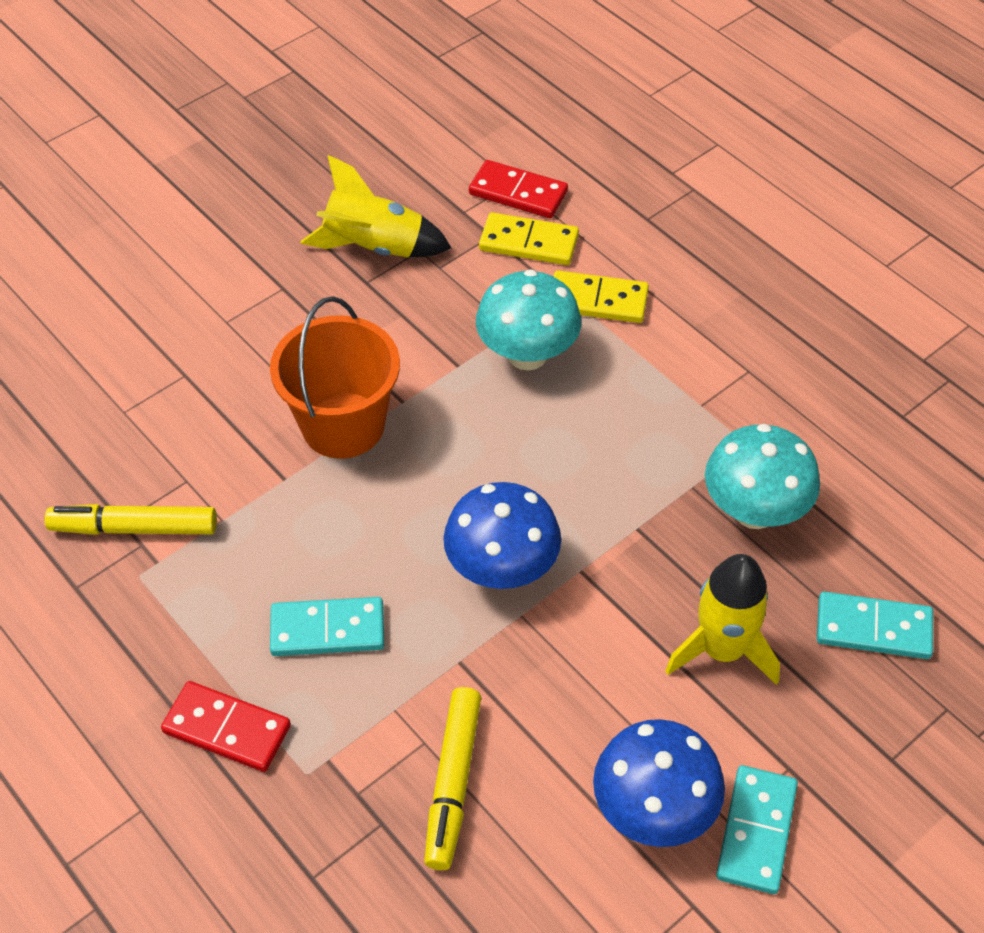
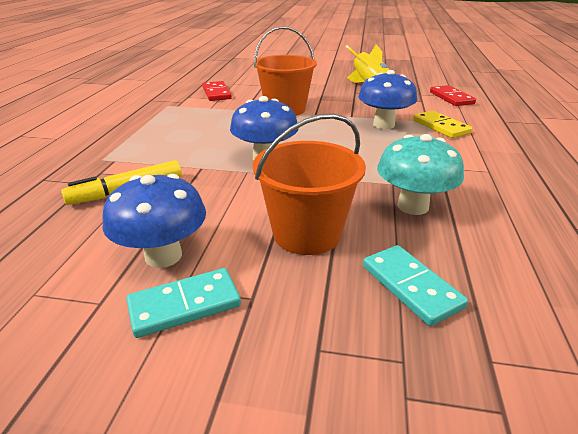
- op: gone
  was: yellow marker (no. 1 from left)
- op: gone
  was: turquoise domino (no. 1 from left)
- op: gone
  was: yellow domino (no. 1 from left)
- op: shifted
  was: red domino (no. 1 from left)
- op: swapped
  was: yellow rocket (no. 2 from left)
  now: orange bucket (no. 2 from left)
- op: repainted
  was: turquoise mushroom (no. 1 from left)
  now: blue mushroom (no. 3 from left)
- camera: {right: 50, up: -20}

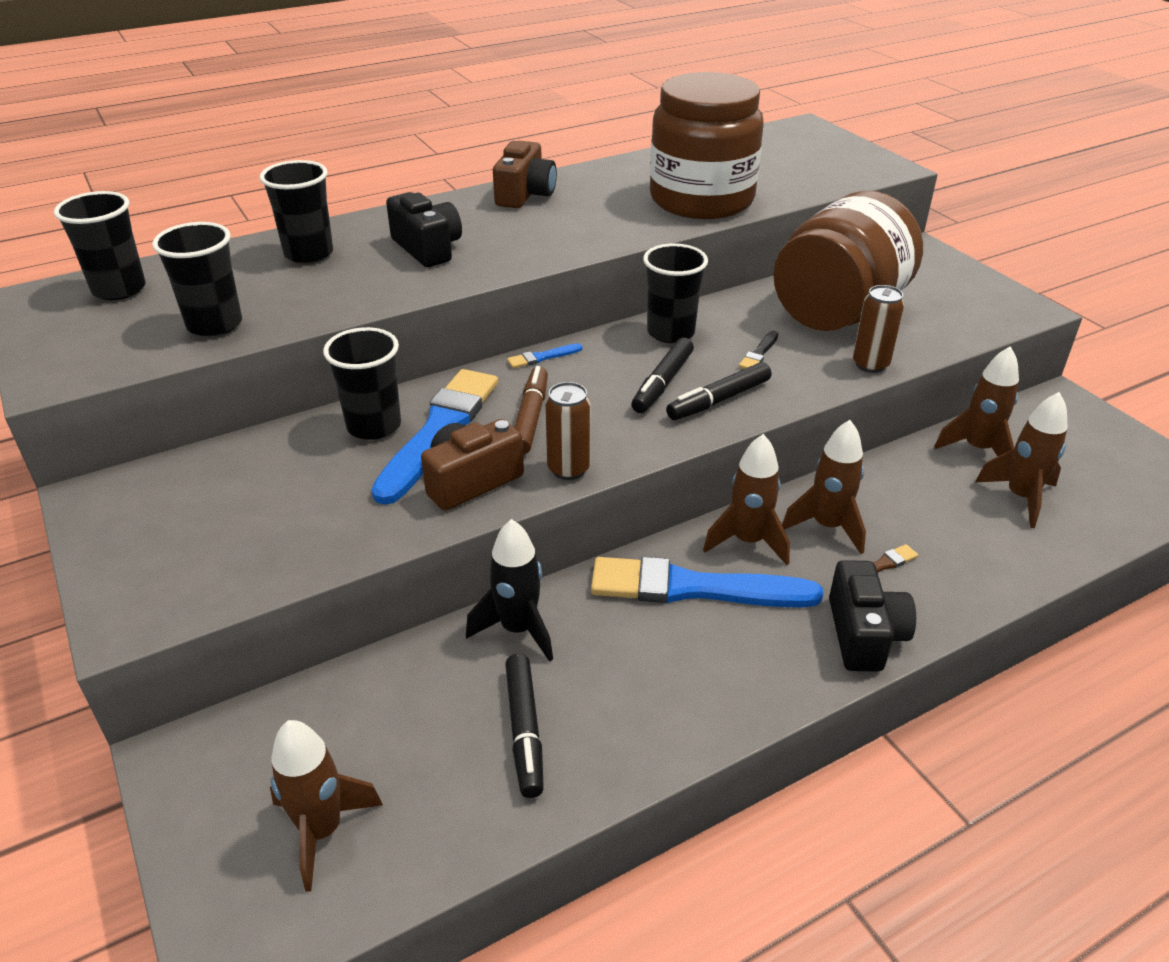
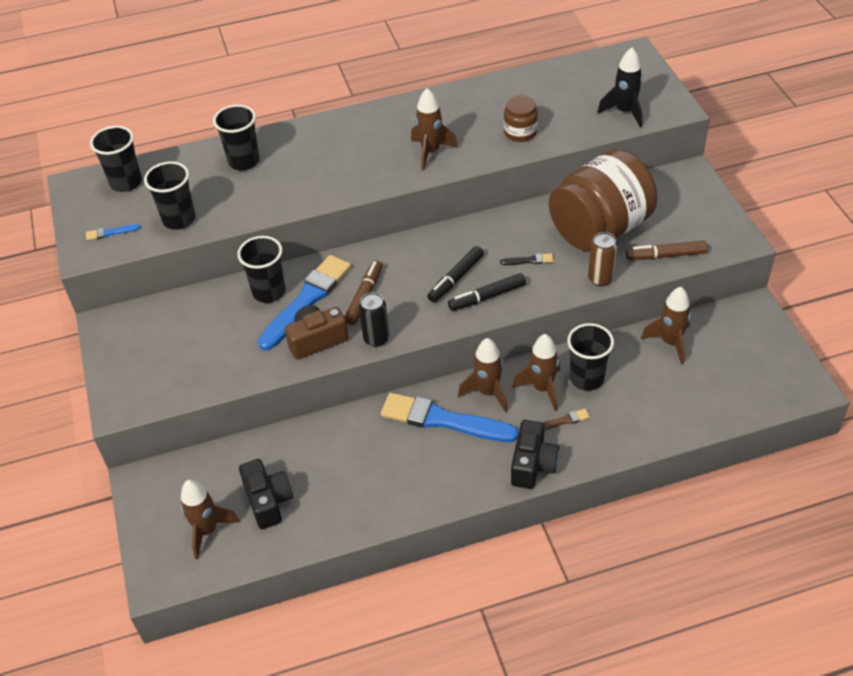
- op: gone
  was: brown camera (no. 2 from left)
- op: gone
  was: black marker (no. 1 from left)
- op: new
  now: brown marker (no. 2 from left)
- op: shifted
  was: black camera (no. 1 from left)
- op: shifted
  was: black rocket
- op: shifted
  was: blue brush (no. 2 from left in the first image)
  now: blue brush (no. 1 from left)
- op: shifted
  was: black cup (no. 5 from left)
- op: shifted
  was: brown rocket (no. 5 from left in the first image)
  now: brown rocket (no. 2 from left)
- op: repainted
  was: brown can (no. 1 from left)
  now: black can
- op: rotated
  was: black brush
  clockwise: -135
- op: scaled
  was: brown jar (no. 1 from left)
  ratio: 0.44
- camera: {right: 15, up: 10}

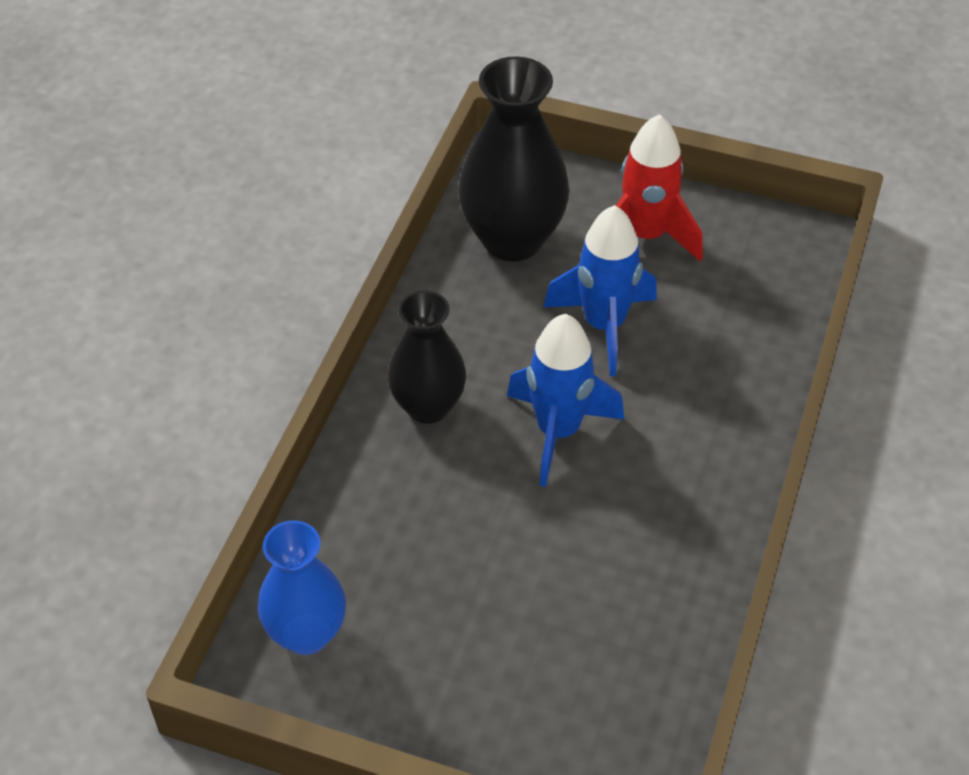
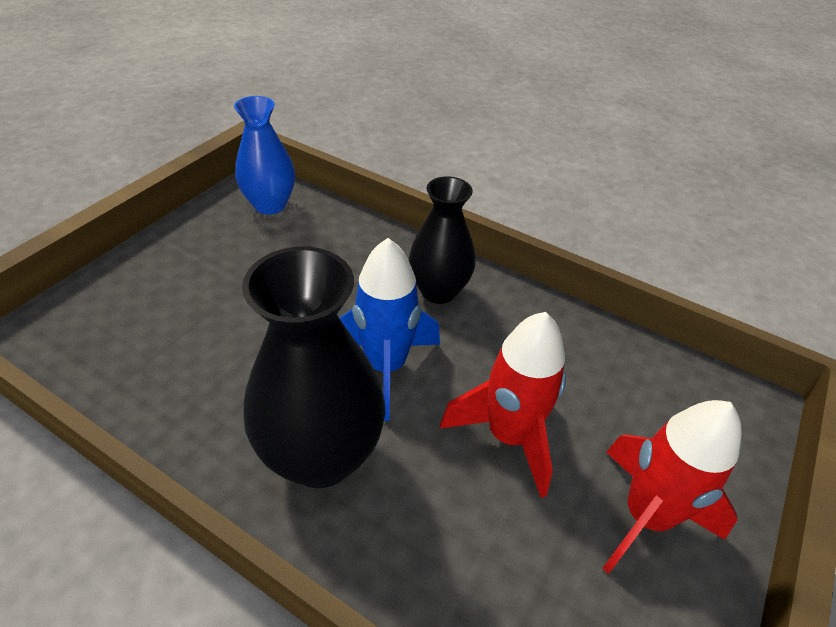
- op: shifted
  was: black vase (no. 2 from left in the first image)
  now: black vase (no. 1 from left)
- op: repainted
  was: blue rocket (no. 2 from left)
  now: red rocket (no. 1 from left)
- camera: {right: 100, up: -5}

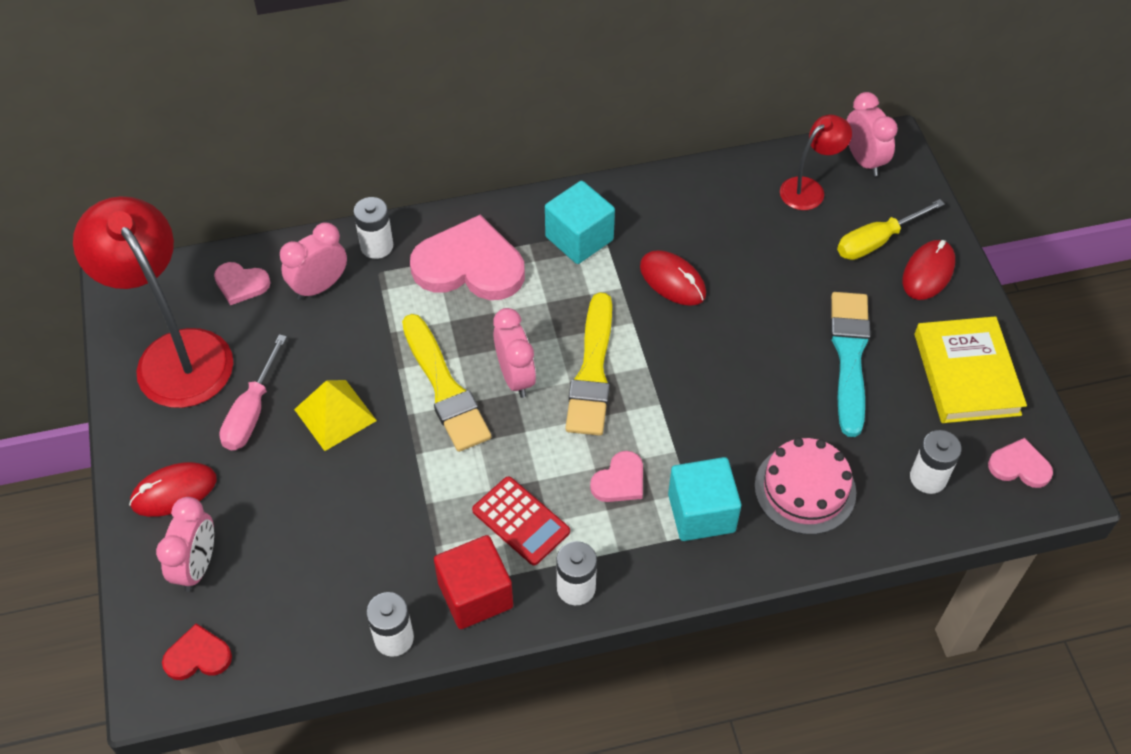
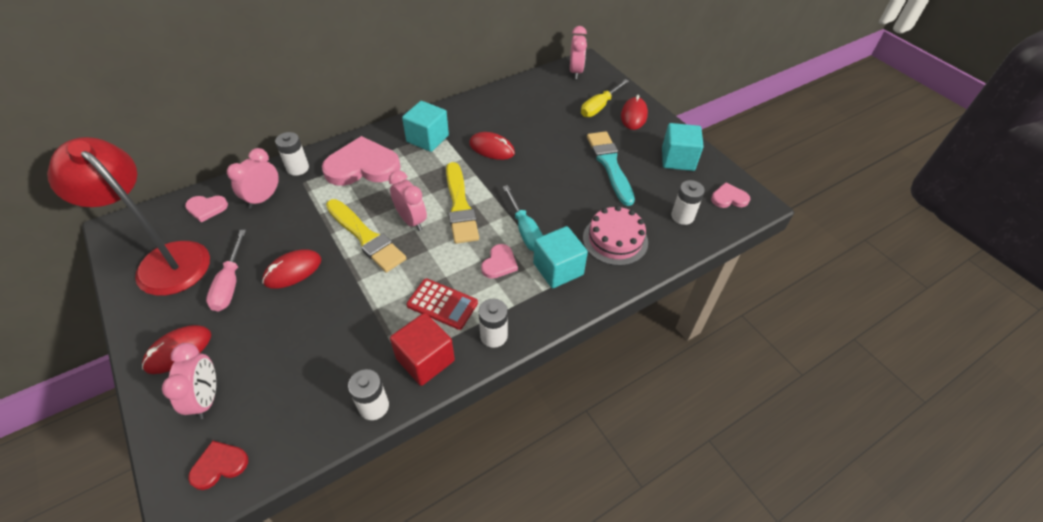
- op: gone
  was: red lamp (no. 2 from left)
- op: new
  now: turquoise screwdriver
- op: swapped
  was: yellow pyramid
  now: red mouse (no. 2 from left)
- op: swapped
  was: yellow book
  now: turquoise cube (no. 3 from left)
- op: rotated
  was: pink clock (no. 4 from left)
  clockwise: 45
- camera: {right: -20, up: -5}

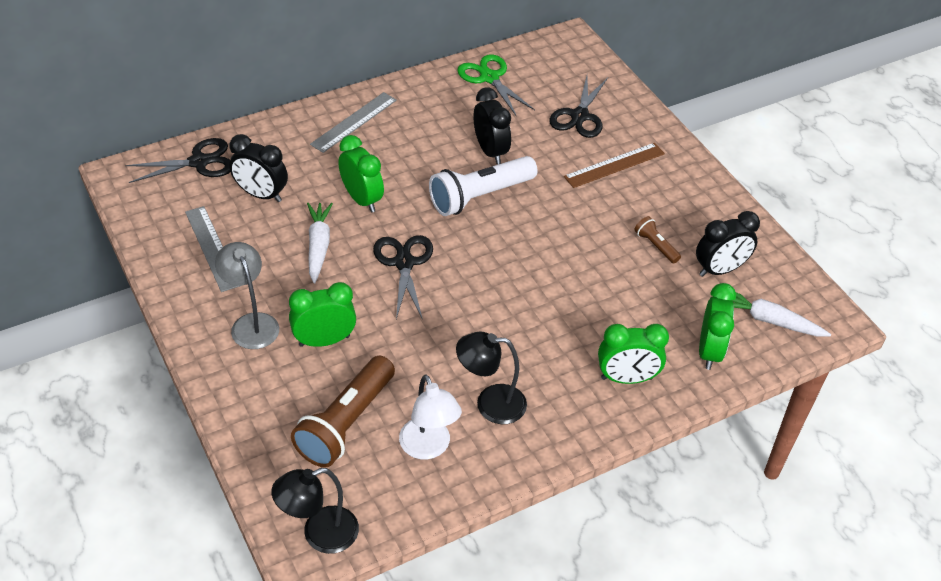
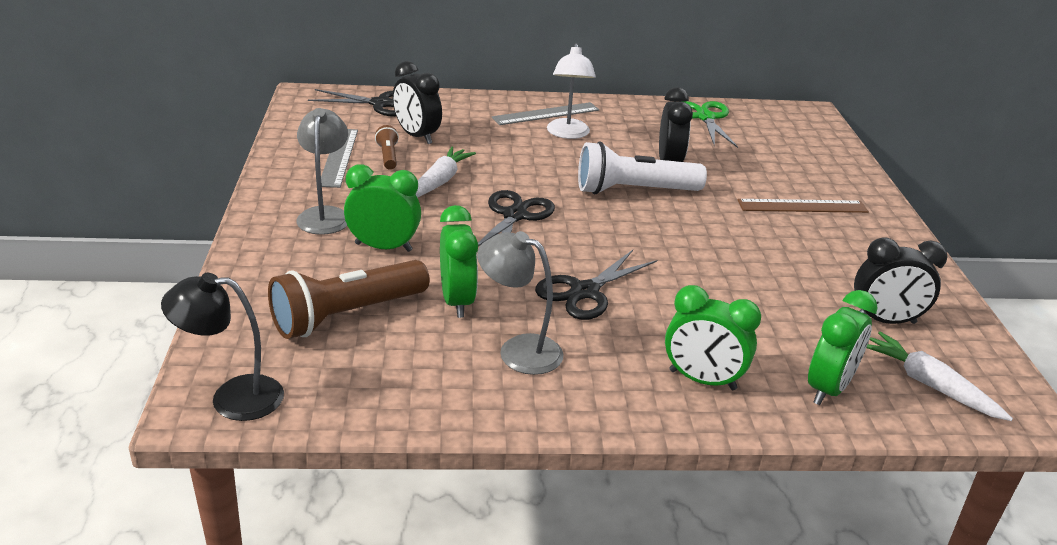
- op: shifted
  was: green clock (no. 2 from left)
- op: shifted
  was: white lamp
- op: shifted
  was: black scissors (no. 3 from left)
- op: shifted
  was: brown flashlight (no. 2 from left)
- op: repainted
  was: black lamp (no. 2 from left)
  now: grey lamp (no. 2 from left)
- camera: {right: 25, up: -15}

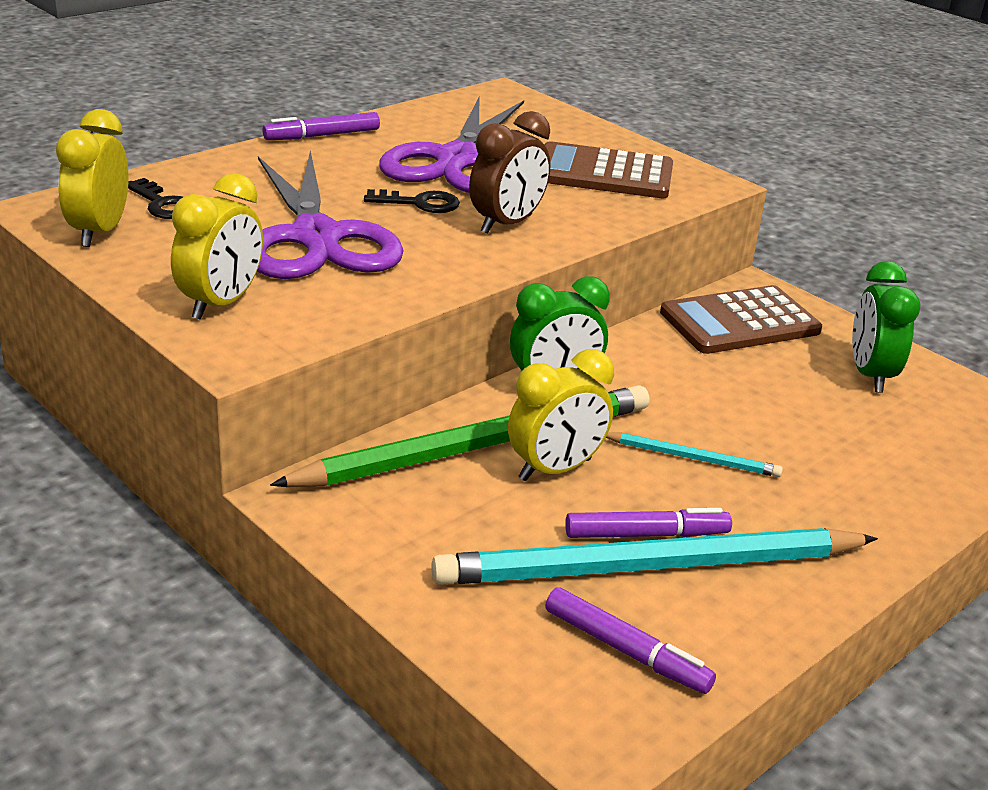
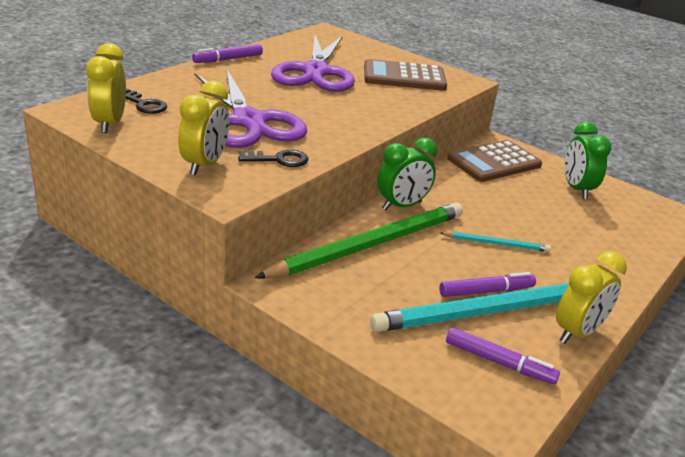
- op: gone
  was: brown clock
- op: shifted
  was: black key (no. 2 from left)
- op: shifted
  was: yellow clock (no. 3 from left)
- camera: {right: -10, up: 0}

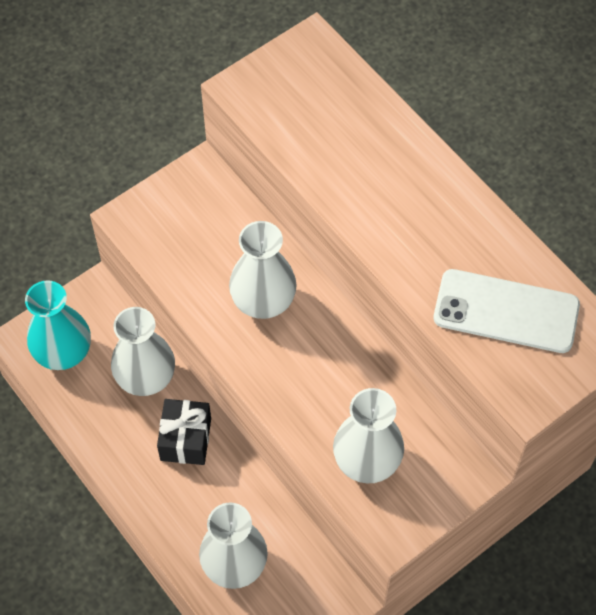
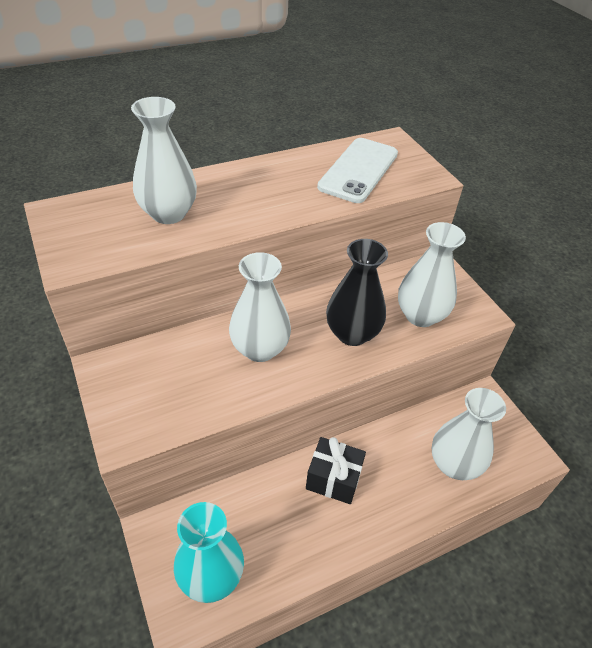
- op: new
  now: black vase
- op: shifted
  was: white vase (no. 1 from left)
- camera: {right: -80, up: -15}

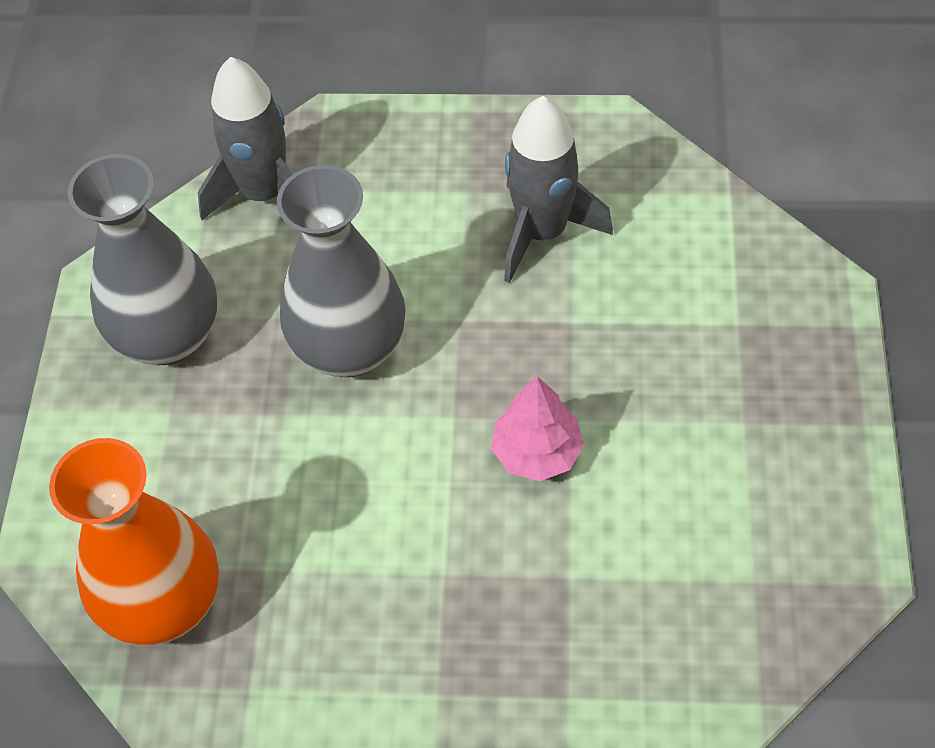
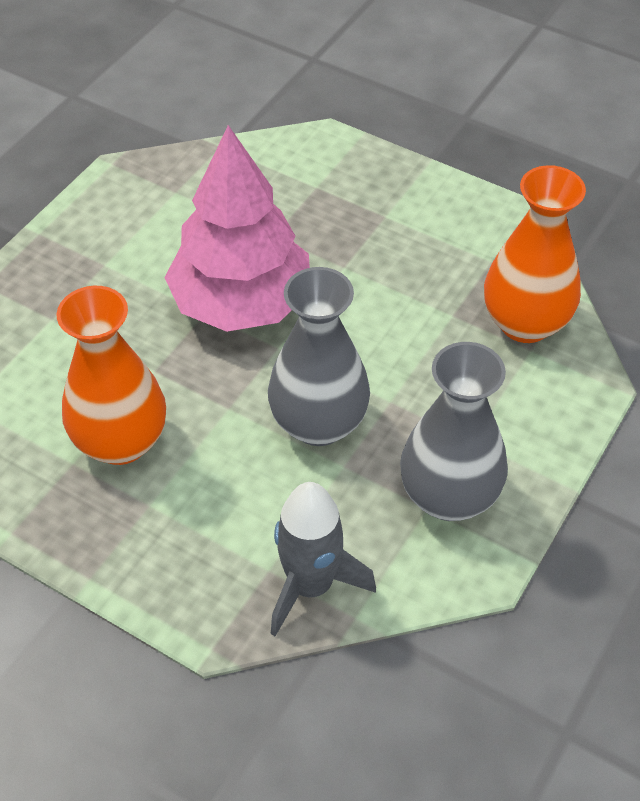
- op: swapped
  was: grey rocket (no. 2 from left)
  now: orange vase (no. 1 from left)
- op: scaled
  was: pink tree
  ratio: 2.18
- camera: {right: -155, up: -5}

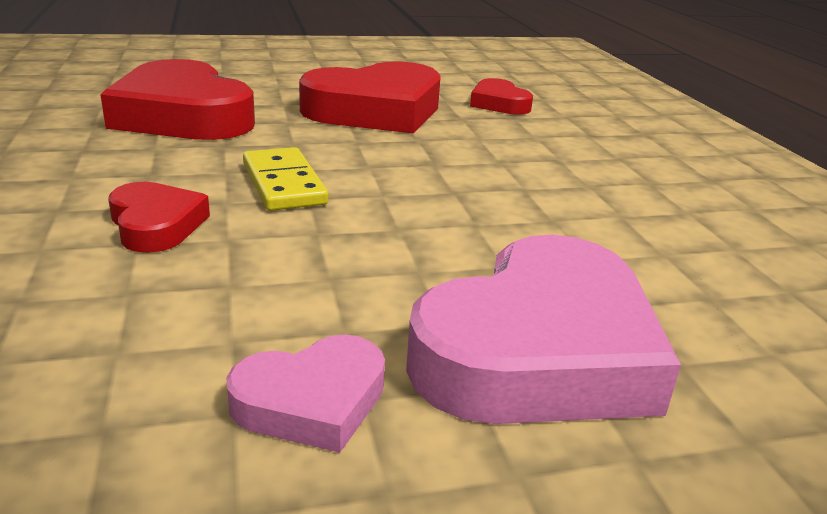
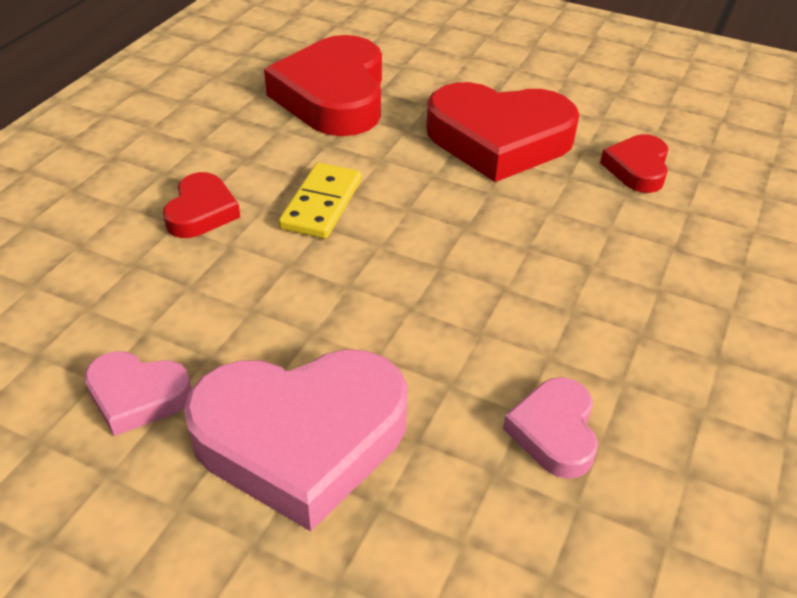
- op: new
  now: pink heart (no. 3 from left)
- camera: {right: 40, up: 15}

